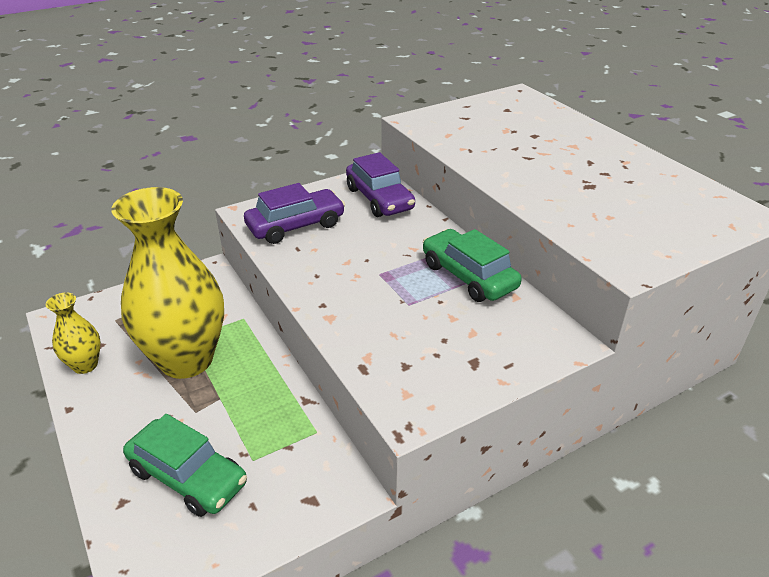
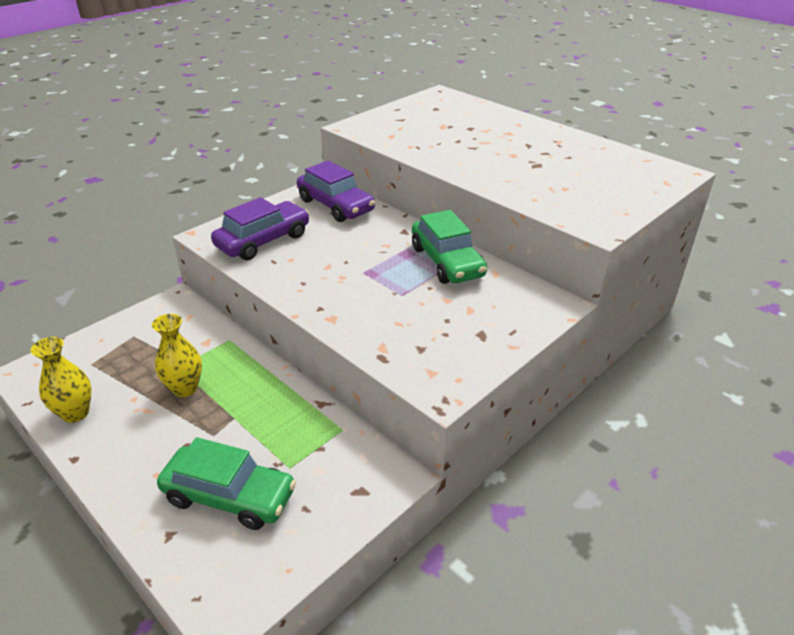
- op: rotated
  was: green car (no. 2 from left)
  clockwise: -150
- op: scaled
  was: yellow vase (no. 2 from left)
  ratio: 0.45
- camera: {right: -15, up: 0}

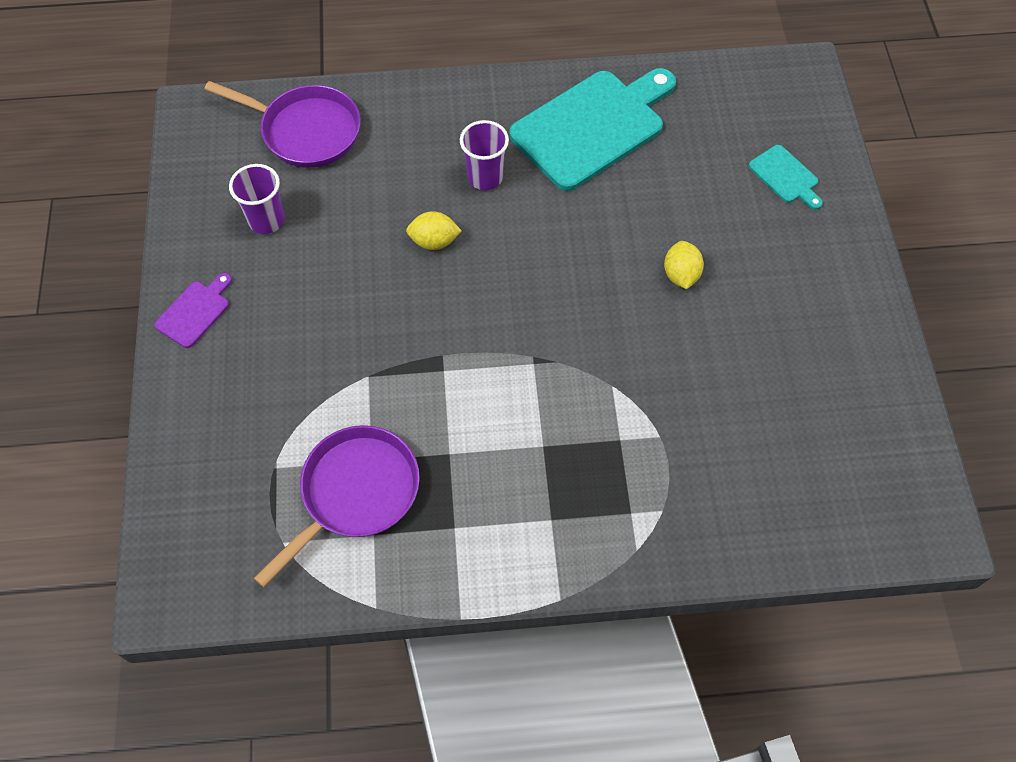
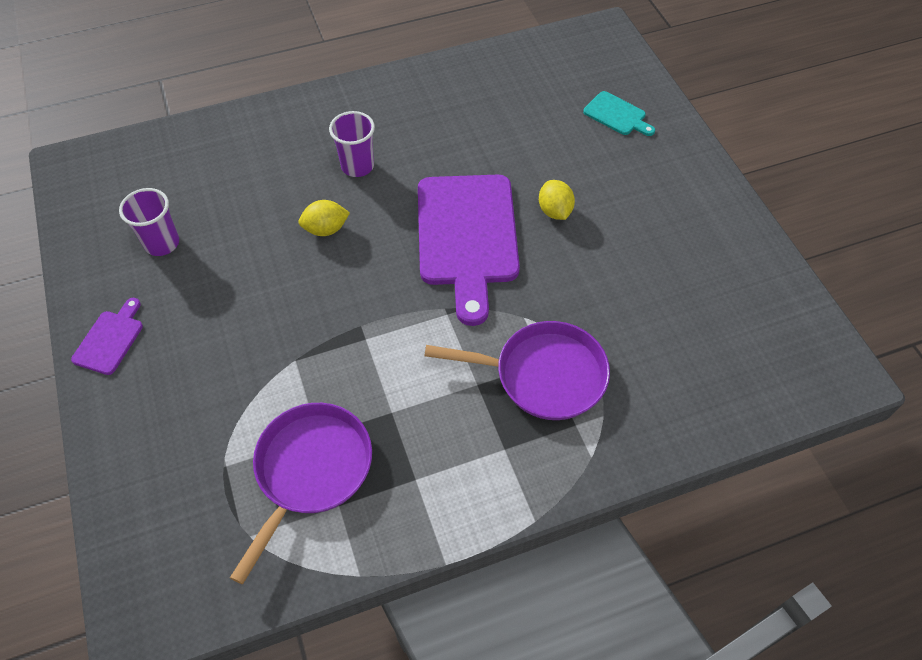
- op: gone
  was: turquoise cutting board (no. 1 from left)
- op: new
  now: purple cutting board (no. 2 from left)
- op: shifted
  was: purple pan (no. 1 from left in the first image)
  now: purple pan (no. 2 from left)
- camera: {right: -15, up: -5}

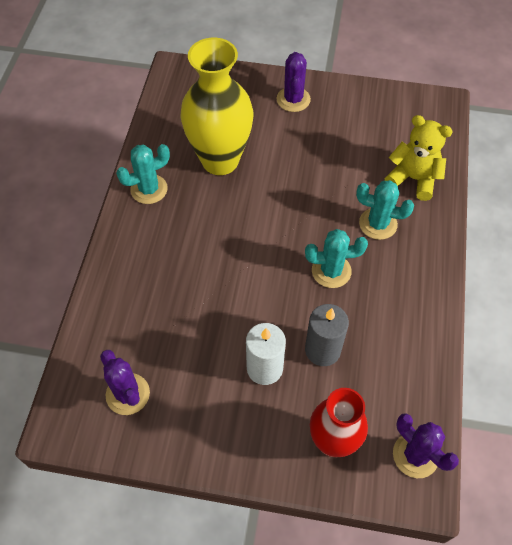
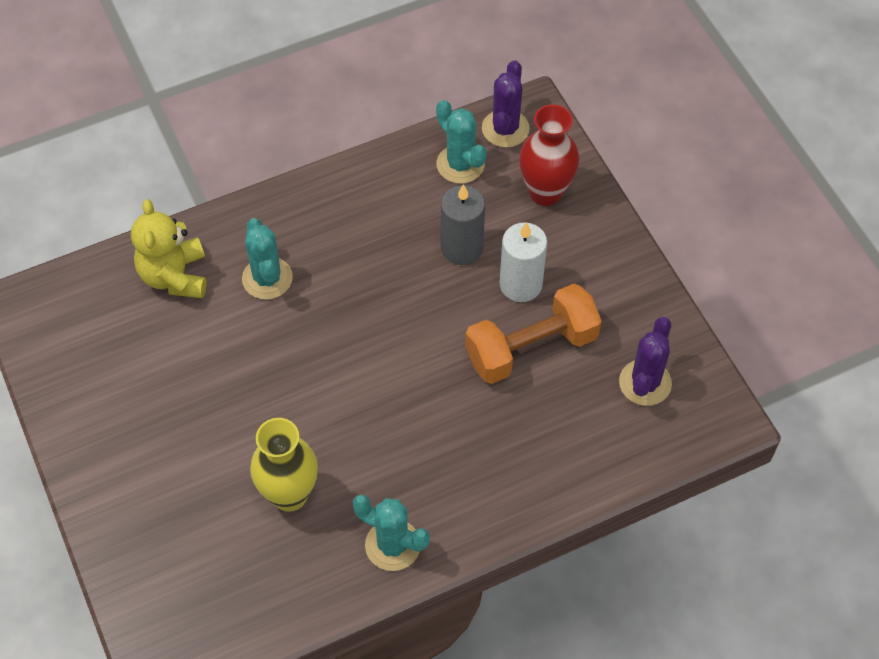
- op: gone
  was: purple cactus (no. 2 from left)
- op: new
  now: orange dumbbell
- op: shifted
  was: turquoise cactus (no. 2 from left in the first image)
  now: turquoise cactus (no. 3 from left)
- op: scaled
  was: yellow vase
  ratio: 0.64
- camera: {right: -125, up: 0}

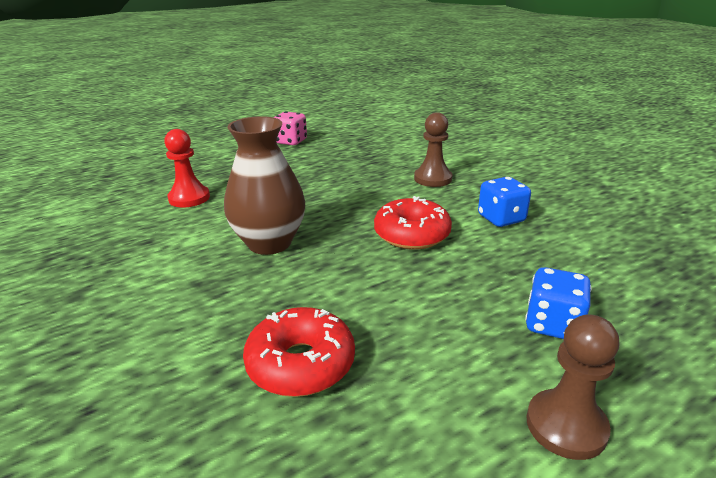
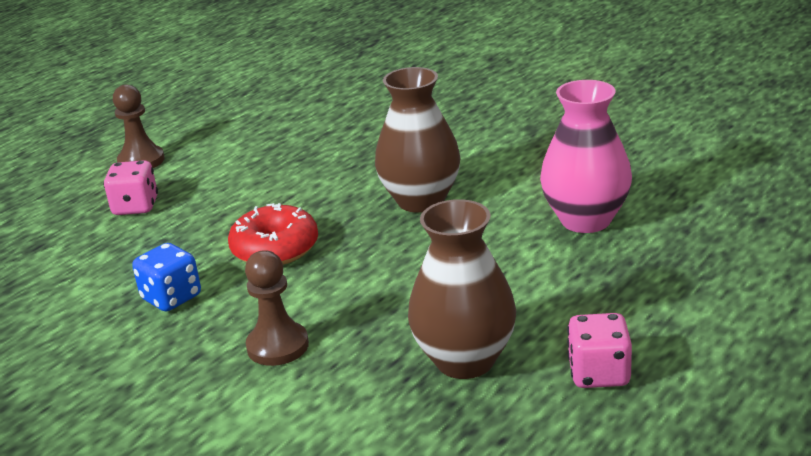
- op: gone
  was: red donut (no. 1 from left)
- op: new
  now: brown vase (no. 2 from left)
- op: swapped
  was: red pawn
  now: pink vase
- op: repainted
  was: blue dice (no. 2 from left)
  now: pink dice (no. 1 from left)
- camera: {right: 160, up: 0}

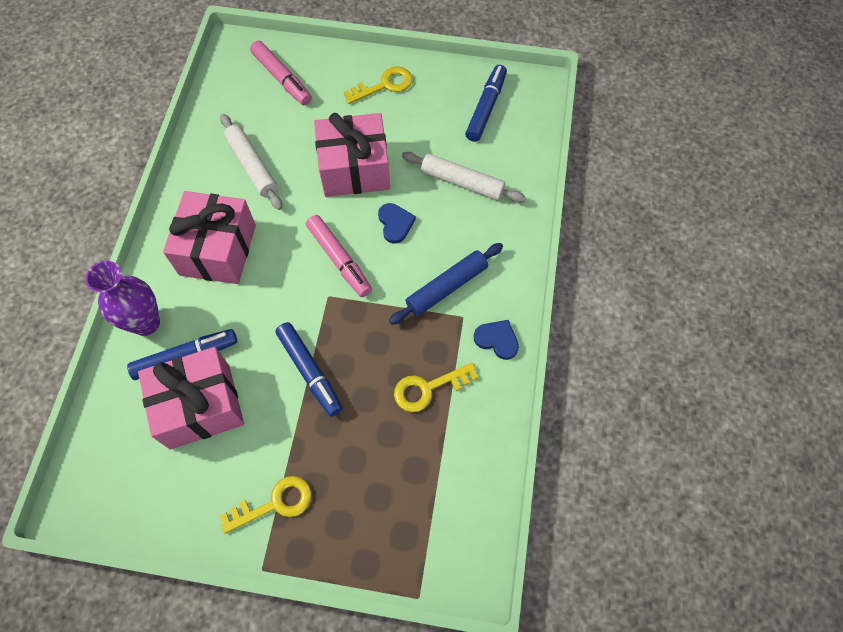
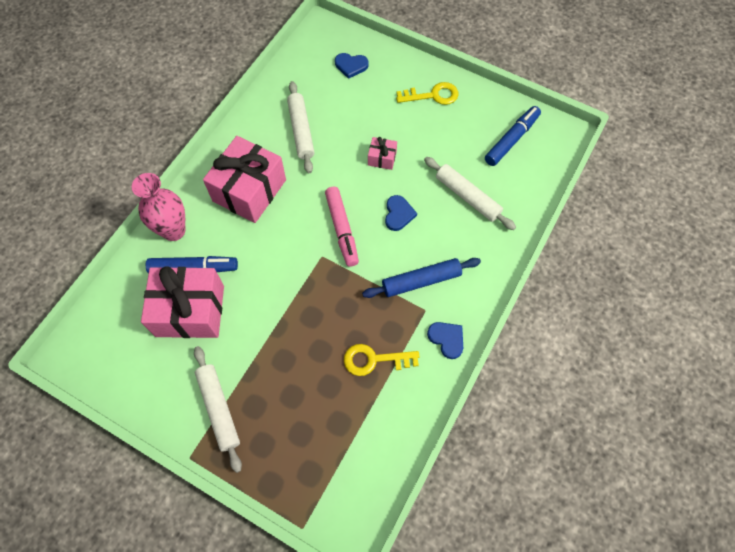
- op: gone
  was: blue marker (no. 2 from left)
- op: swapped
  was: yellow key (no. 1 from left)
  now: white rolling pin (no. 1 from left)
- op: swapped
  was: pink marker (no. 1 from left)
  now: blue heart (no. 1 from left)
- op: repainted
  was: purple vase
  now: pink vase
- op: scaled
  was: pink gift (no. 3 from left)
  ratio: 0.44
- camera: {right: 20, up: 0}

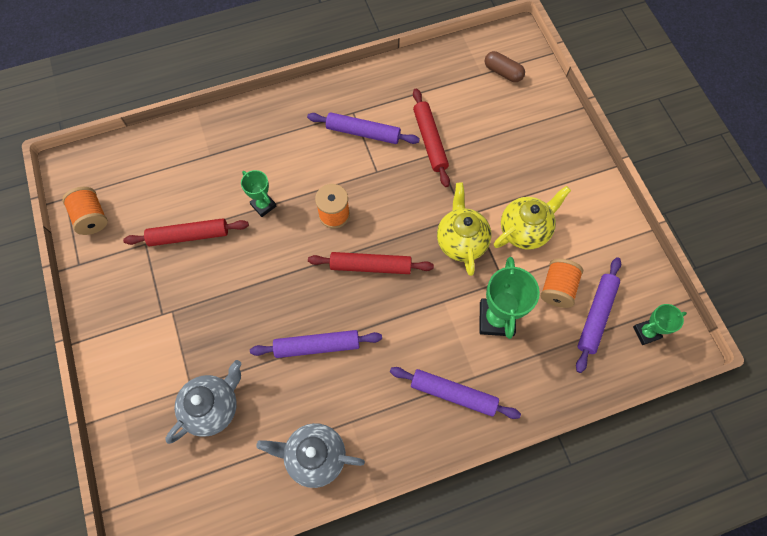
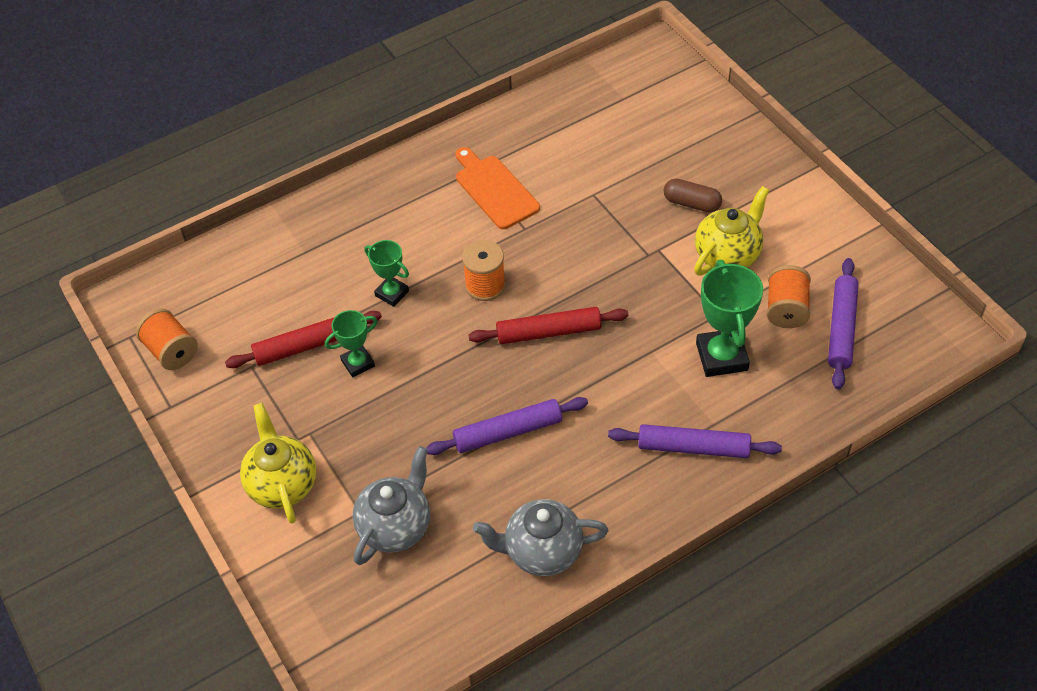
- op: gone
  was: red rolling pin (no. 3 from left)
- op: shifted
  was: yellow teapot (no. 1 from left)
- op: shifted
  was: brown capsule
- op: shifted
  was: green trophy (no. 3 from left in the first image)
  now: green trophy (no. 1 from left)
- op: swapped
  was: purple rolling pin (no. 2 from left)
  now: orange cutting board
- camera: {right: -10, up: -15}

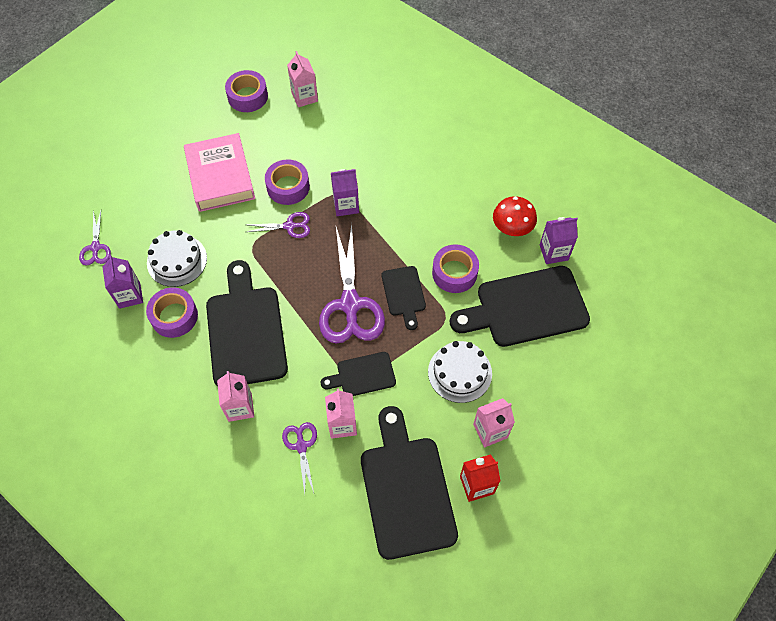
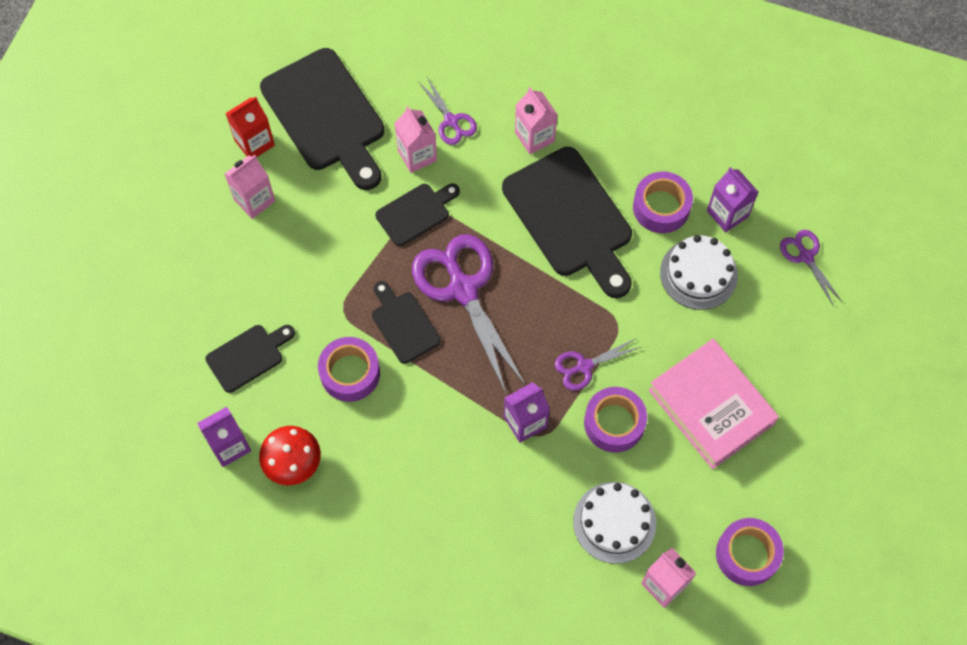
- op: shifted
  was: white cake (no. 2 from left in the first image)
  now: white cake (no. 1 from left)
- op: scaled
  was: black cutting board (no. 5 from left in the first image)
  ratio: 0.52
- camera: {right: 160, up: 5}

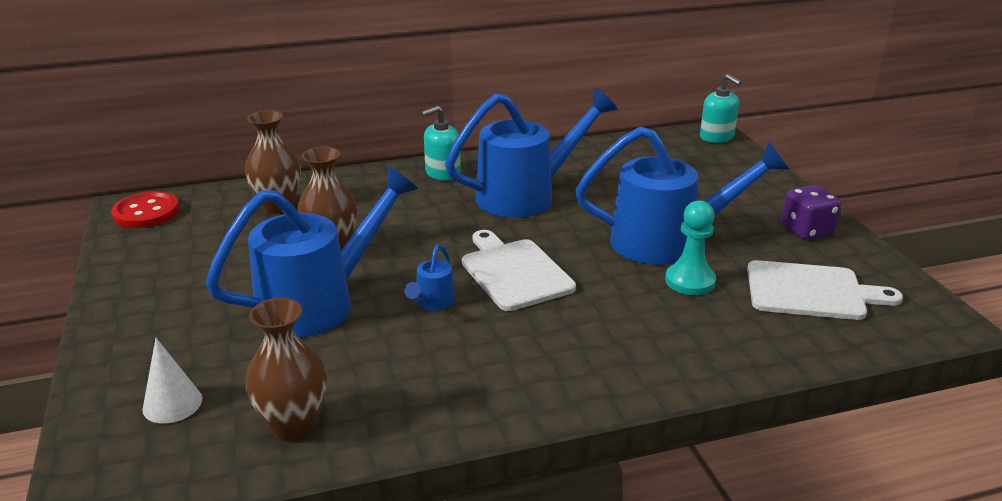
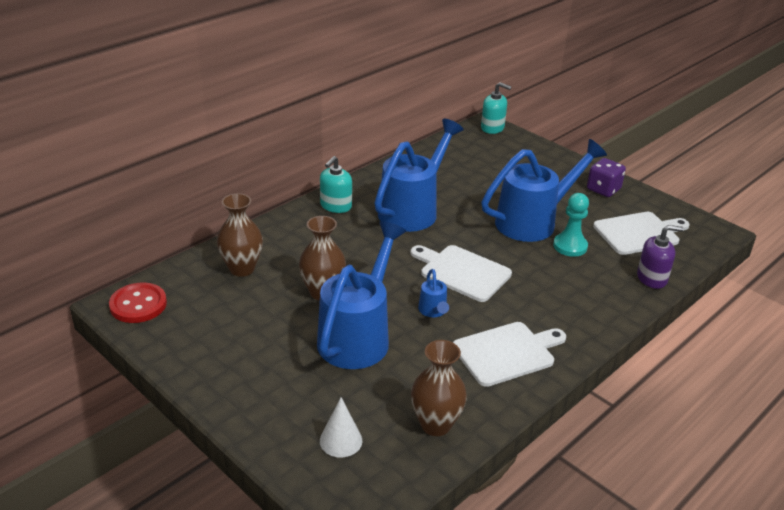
- op: new
  now: white cutting board (no. 2 from left)
- op: new
  now: purple soap dispenser
- camera: {right: -30, up: 5}

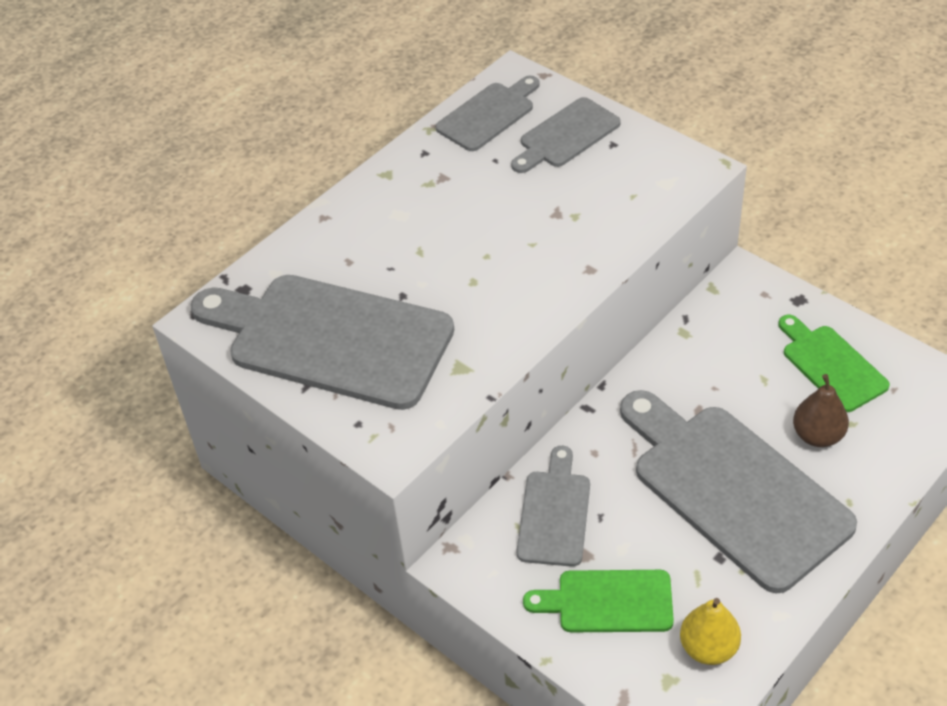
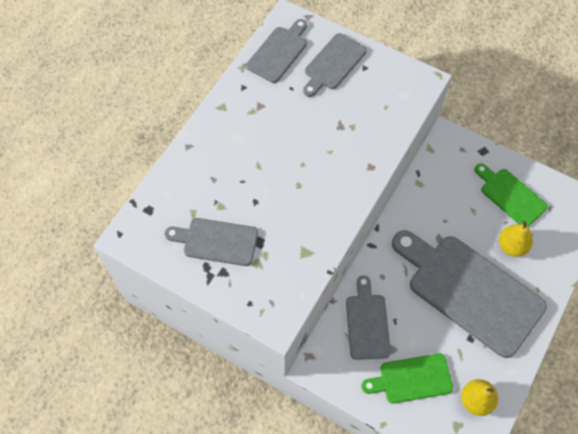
- op: repainted
  was: brown pear
  now: yellow pear (no. 2 from left)
- op: scaled
  was: grey cutting board (no. 1 from left)
  ratio: 0.52
- camera: {right: -15, up: 15}

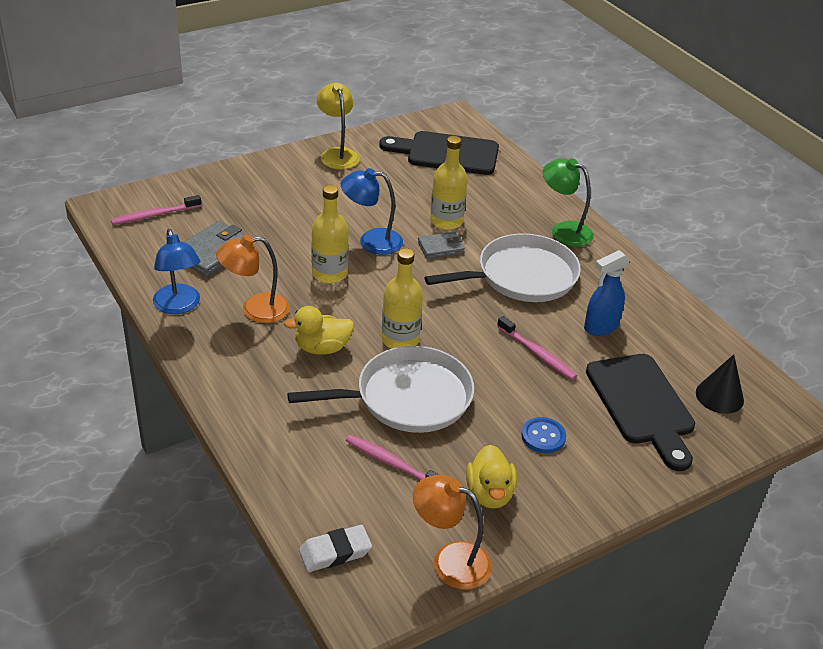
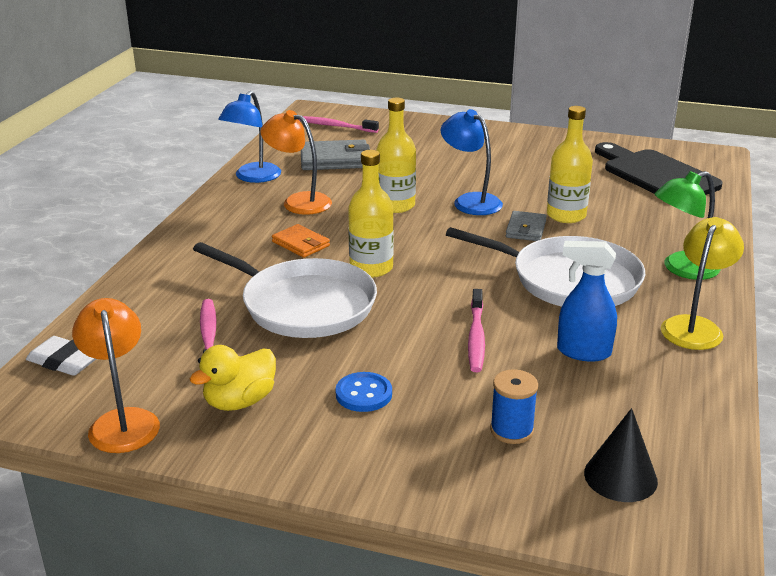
- op: shifted
  was: yellow lamp
- op: swapped
  was: yellow duck (no. 1 from left)
  now: orange wallet
- op: swapped
  was: black cutting board (no. 2 from left)
  now: blue spool
- op: rotated
  was: grey wallet (no. 2 from left)
  clockwise: 75
- op: rotated
  was: green lamp
  clockwise: -105
- camera: {right: 50, up: -10}

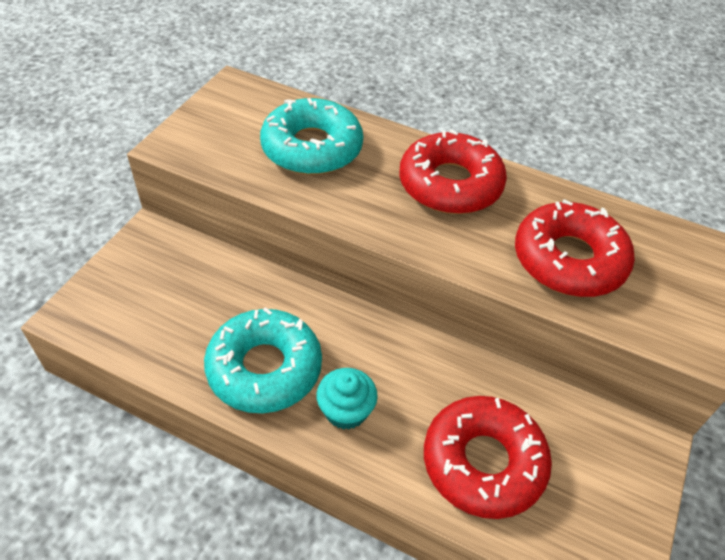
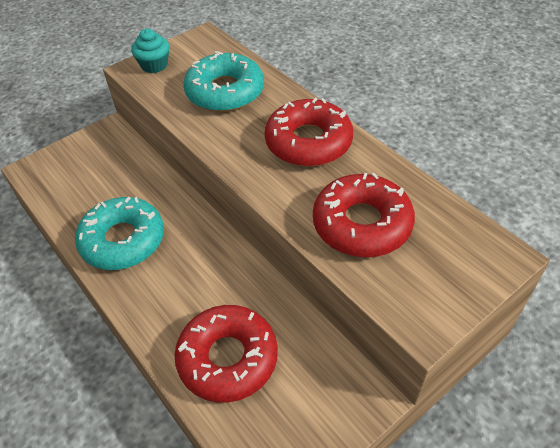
- op: shifted
  was: turquoise cupcake
- camera: {right: 30, up: 0}

